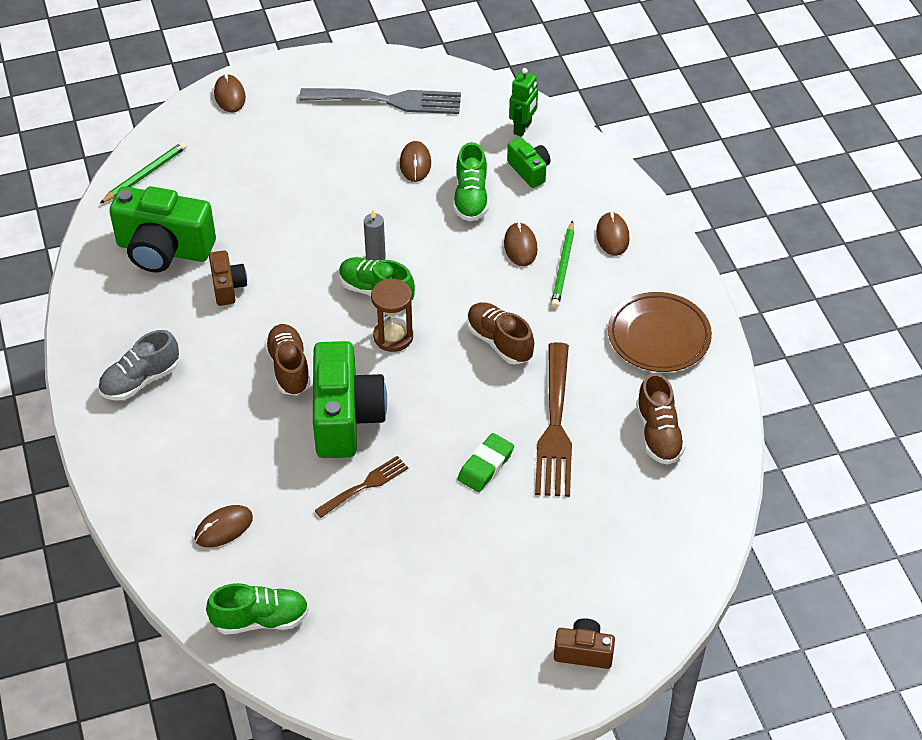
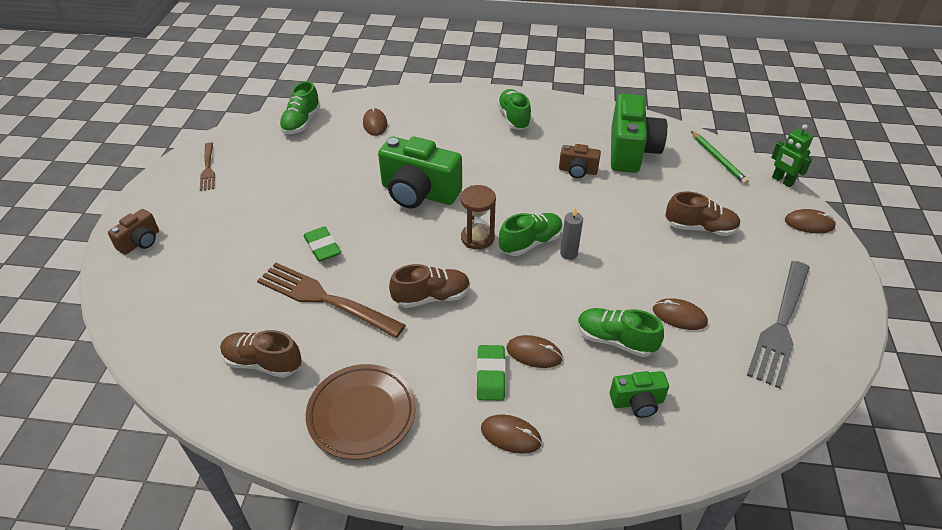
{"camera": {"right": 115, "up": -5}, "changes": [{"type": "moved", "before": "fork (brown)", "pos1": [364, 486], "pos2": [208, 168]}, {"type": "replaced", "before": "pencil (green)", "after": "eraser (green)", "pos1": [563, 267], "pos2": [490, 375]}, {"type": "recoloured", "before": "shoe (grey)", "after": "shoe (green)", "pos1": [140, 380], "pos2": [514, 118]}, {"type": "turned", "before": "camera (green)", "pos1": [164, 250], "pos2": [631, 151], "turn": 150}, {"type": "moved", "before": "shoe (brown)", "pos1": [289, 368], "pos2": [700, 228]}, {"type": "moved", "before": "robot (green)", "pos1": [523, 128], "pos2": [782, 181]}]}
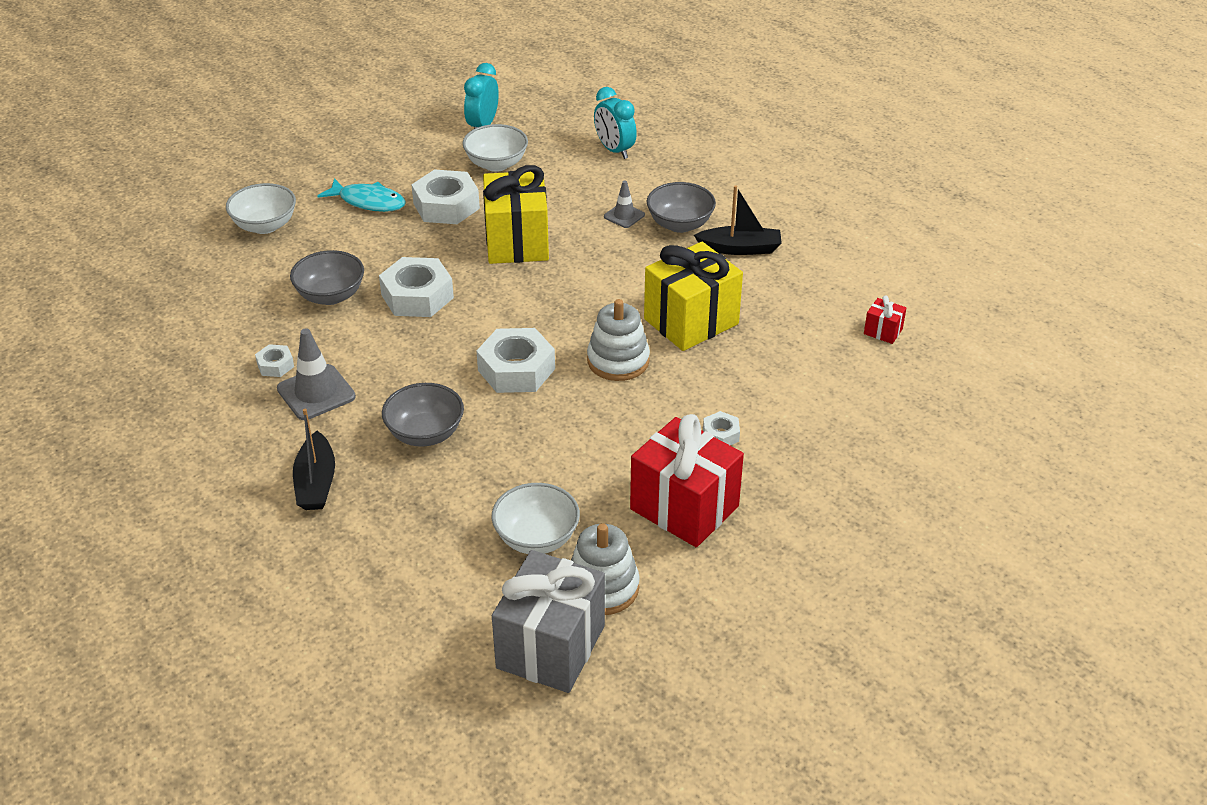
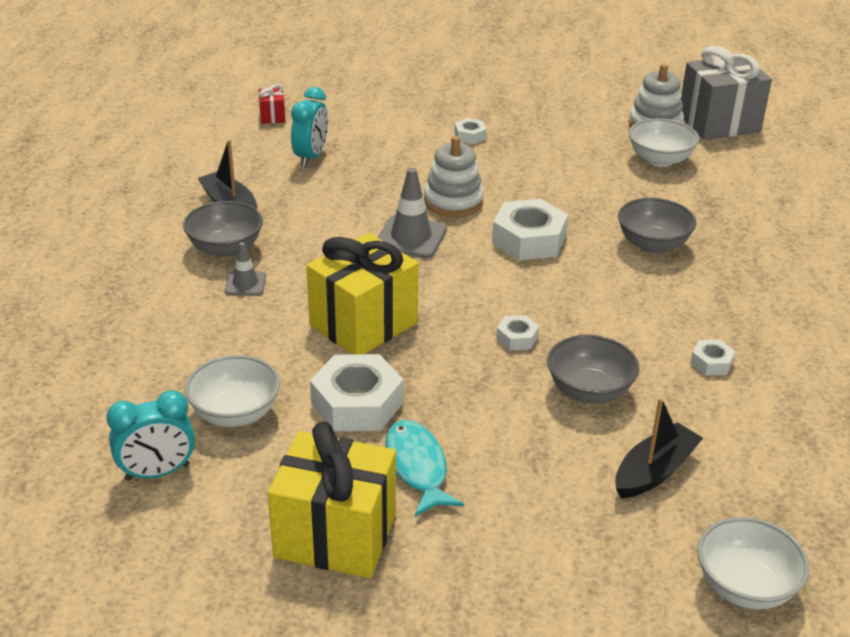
{"camera": {"right": -130, "up": -5}, "changes": [{"type": "moved", "before": "gift (yellow)", "pos1": [691, 321], "pos2": [335, 535]}, {"type": "moved", "before": "clock (turquoise)", "pos1": [614, 150], "pos2": [311, 157]}, {"type": "moved", "before": "traffic cone (grey)", "pos1": [316, 393], "pos2": [411, 237]}, {"type": "resized", "before": "nut (white)", "pos1": [417, 296], "pos2": [517, 338], "scale": 0.5}, {"type": "moved", "before": "boat (black)", "pos1": [316, 483], "pos2": [654, 471]}, {"type": "moved", "before": "bowl (white)", "pos1": [265, 226], "pos2": [745, 587]}, {"type": "removed", "before": "gift (red)", "pos1": [684, 507]}]}
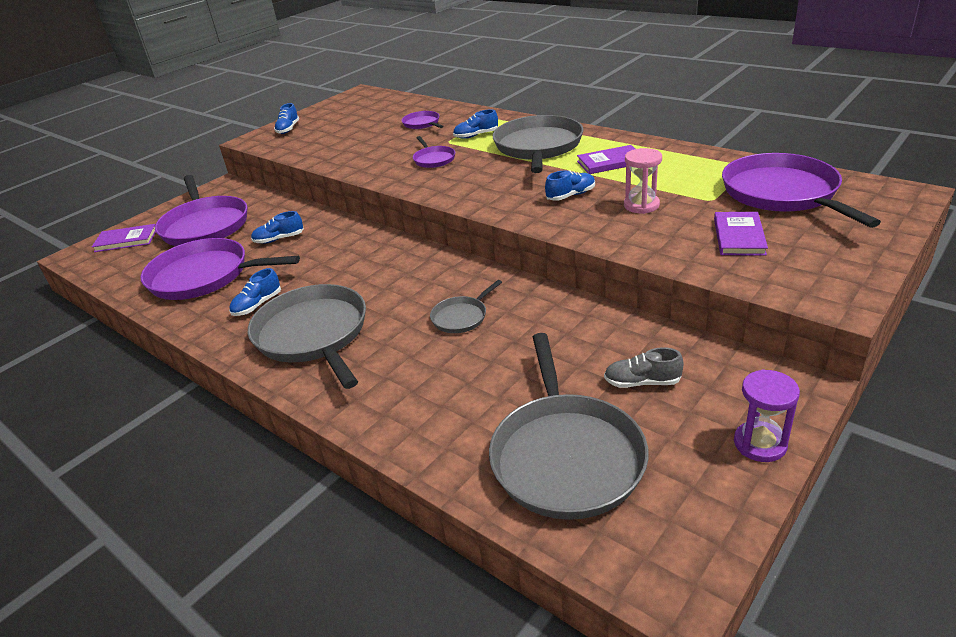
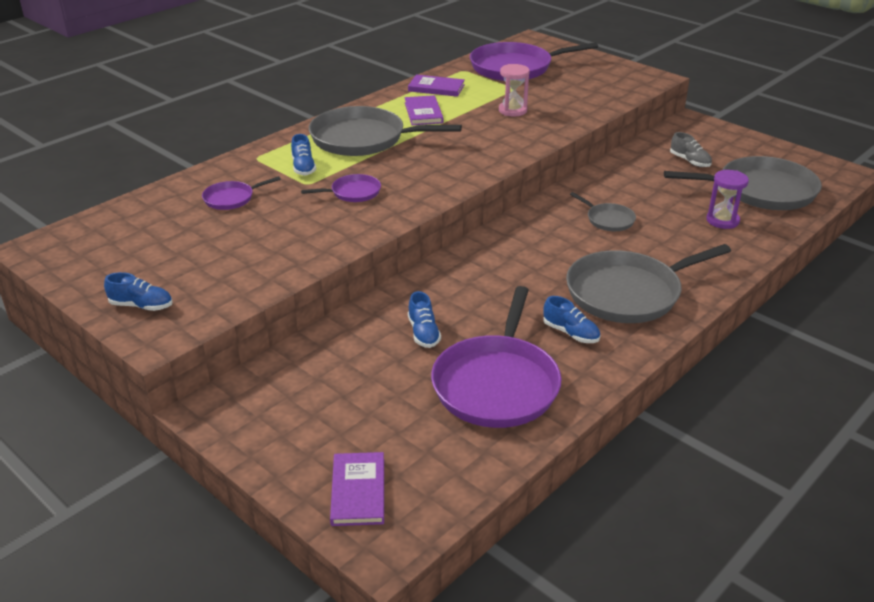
{"camera": {"right": -90, "up": 0}, "changes": [{"type": "moved", "before": "book (purple)", "pos1": [739, 236], "pos2": [436, 88]}, {"type": "turned", "before": "shoe (grey)", "pos1": [642, 382], "pos2": [690, 161], "turn": -45}, {"type": "moved", "before": "hourglass (purple)", "pos1": [760, 444], "pos2": [722, 220]}, {"type": "removed", "before": "pan (purple)", "pos1": [205, 225]}, {"type": "removed", "before": "shoe (blue)", "pos1": [571, 195]}]}
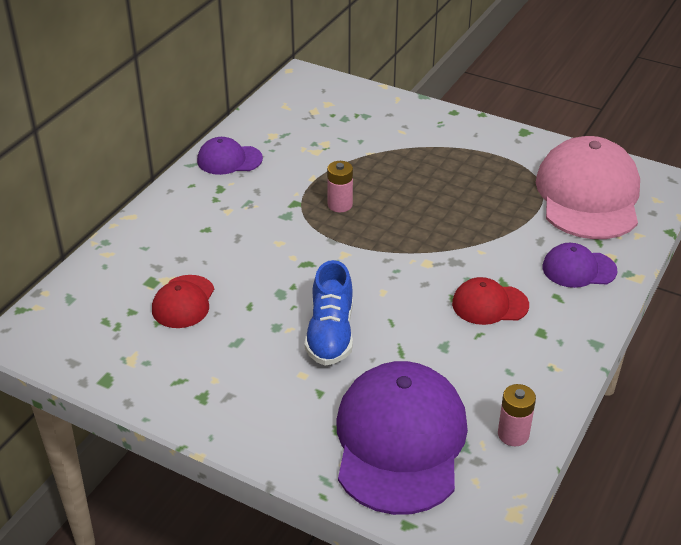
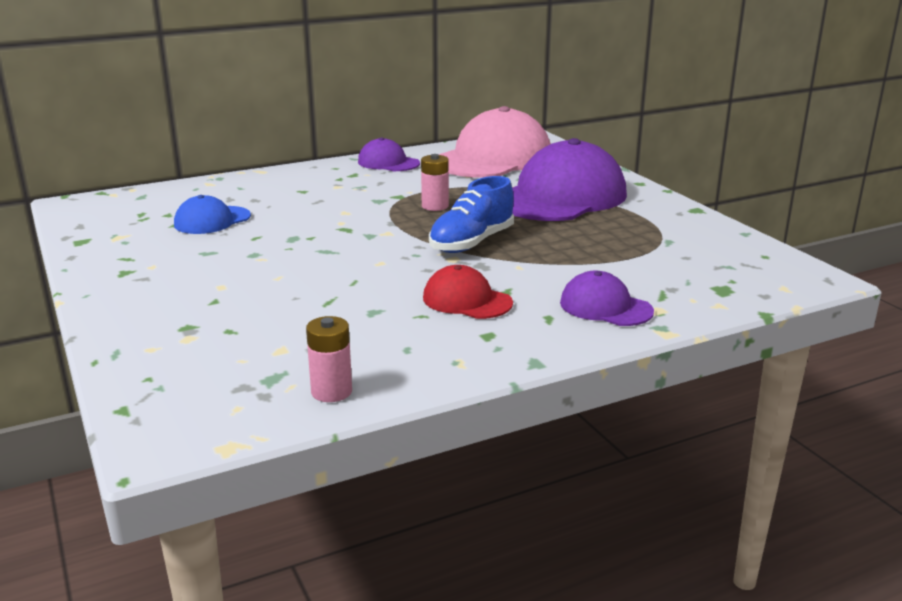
{"camera": {"right": 35, "up": -15}, "changes": [{"type": "recoloured", "before": "cap (red)", "after": "cap (blue)", "pos1": [183, 302], "pos2": [212, 220]}, {"type": "moved", "before": "shoe (blue)", "pos1": [330, 334], "pos2": [471, 243]}, {"type": "moved", "before": "cap (pink)", "pos1": [588, 195], "pos2": [493, 159]}, {"type": "moved", "before": "cap (purple)", "pos1": [400, 441], "pos2": [561, 197]}]}
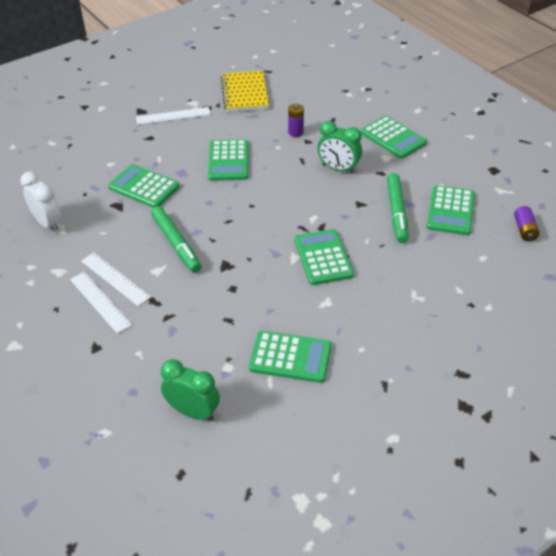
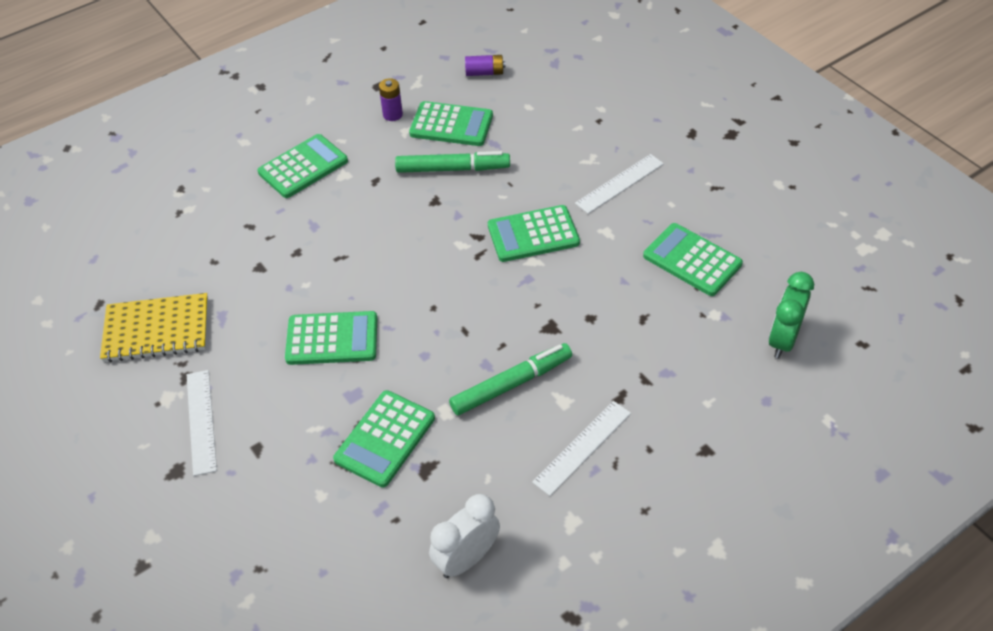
{"camera": {"right": -90, "up": 5}, "changes": [{"type": "moved", "before": "battery (purple)", "pos1": [295, 132], "pos2": [392, 114]}, {"type": "moved", "before": "ruler (white)", "pos1": [100, 301], "pos2": [619, 183]}, {"type": "turned", "before": "calculator (green)", "pos1": [290, 357], "pos2": [692, 260], "turn": -60}, {"type": "removed", "before": "clock (green)", "pos1": [338, 169]}]}
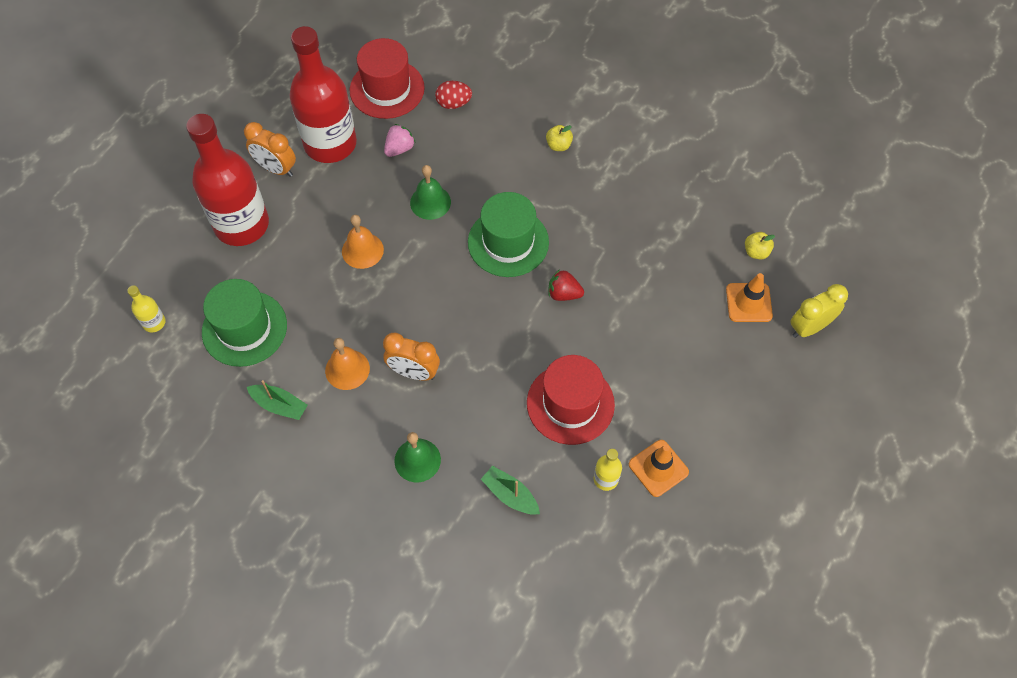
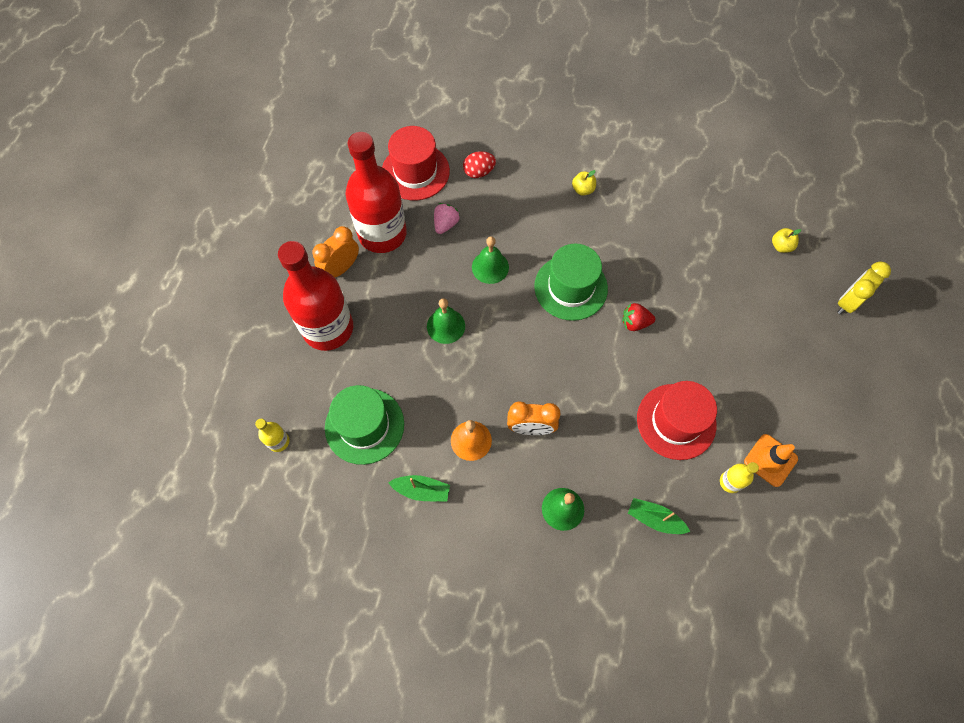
{"camera": {"right": -15, "up": 5}, "changes": [{"type": "turned", "before": "clock (orange)", "pos1": [276, 169], "pos2": [341, 268], "turn": 120}, {"type": "recoloured", "before": "bell (orange)", "after": "bell (green)", "pos1": [362, 250], "pos2": [446, 326]}, {"type": "removed", "before": "traffic cone (orange)", "pos1": [748, 302]}]}
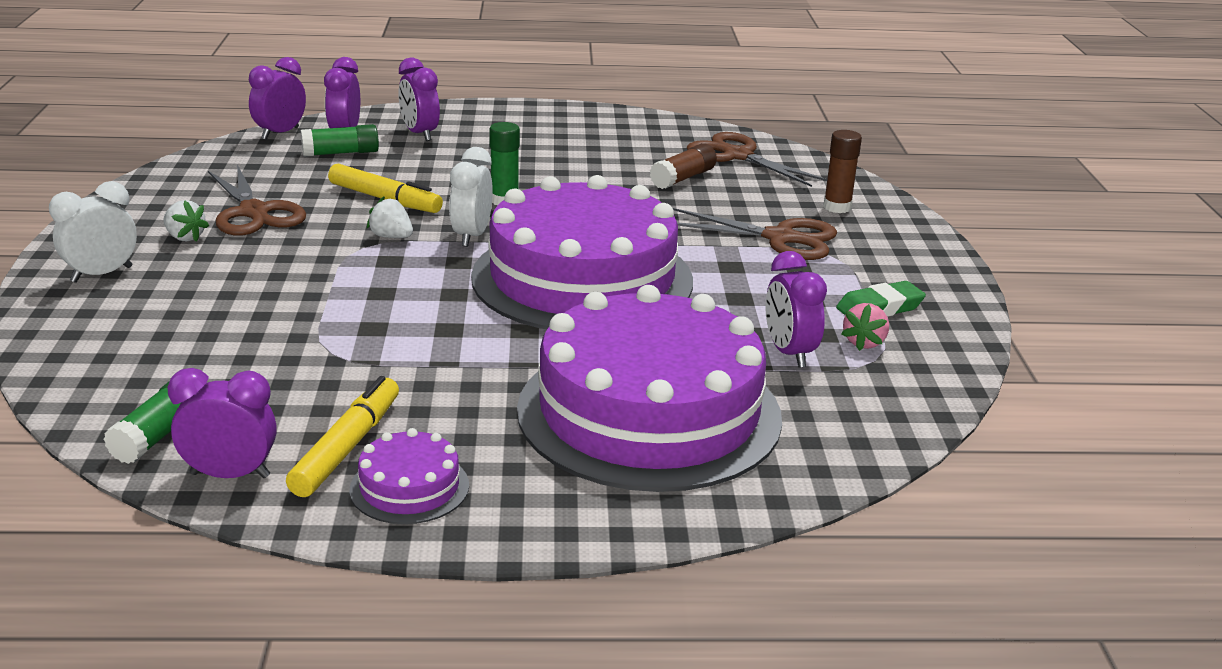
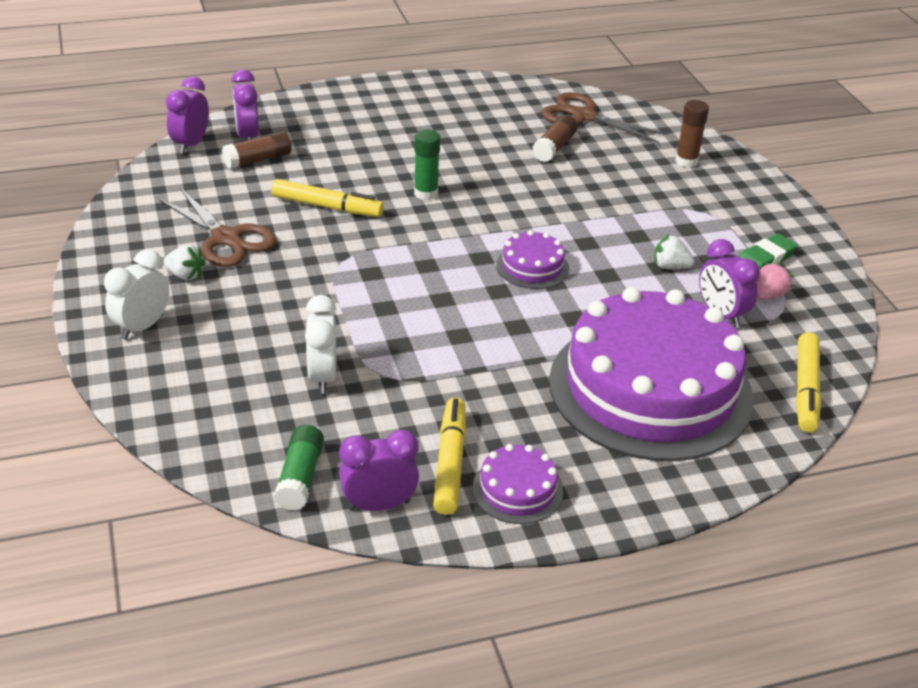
{"camera": {"right": -15, "up": 10}, "changes": [{"type": "recoloured", "before": "glue stick (green)", "after": "glue stick (brown)", "pos1": [341, 153], "pos2": [258, 160]}, {"type": "moved", "before": "clock (white)", "pos1": [472, 236], "pos2": [322, 377]}, {"type": "resized", "before": "cake (purple)", "pos1": [582, 278], "pos2": [532, 266], "scale": 0.41}, {"type": "moved", "before": "strawberry (white)", "pos1": [391, 237], "pos2": [670, 267]}, {"type": "turned", "before": "strawberry (pink)", "pos1": [864, 342], "pos2": [768, 295], "turn": -150}, {"type": "added", "after": "marker (yellow)", "pos2": [805, 389]}, {"type": "removed", "before": "clock (purple)", "pos1": [420, 134]}, {"type": "removed", "before": "scissors (brown)", "pos1": [780, 238]}]}
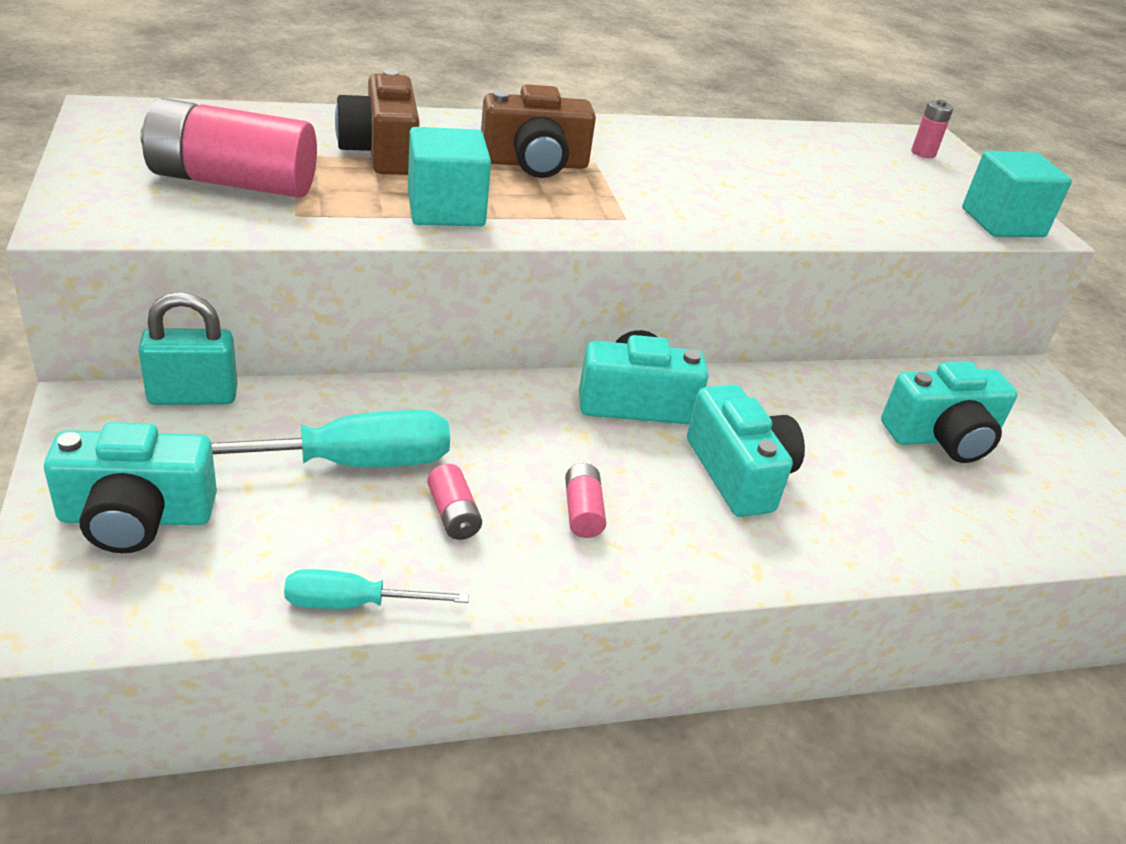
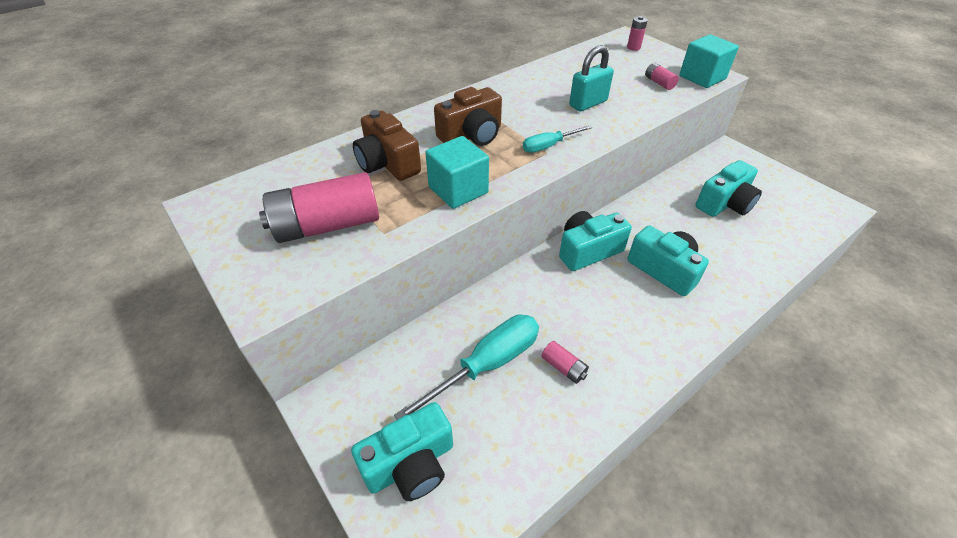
{"camera": {"right": -20, "up": 10}, "changes": [{"type": "moved", "before": "screwdriver (turquoise)", "pos1": [354, 604], "pos2": [549, 146]}, {"type": "moved", "before": "padlock (turquoise)", "pos1": [193, 396], "pos2": [588, 103]}, {"type": "moved", "before": "battery (pink)", "pos1": [582, 512], "pos2": [659, 83]}]}
